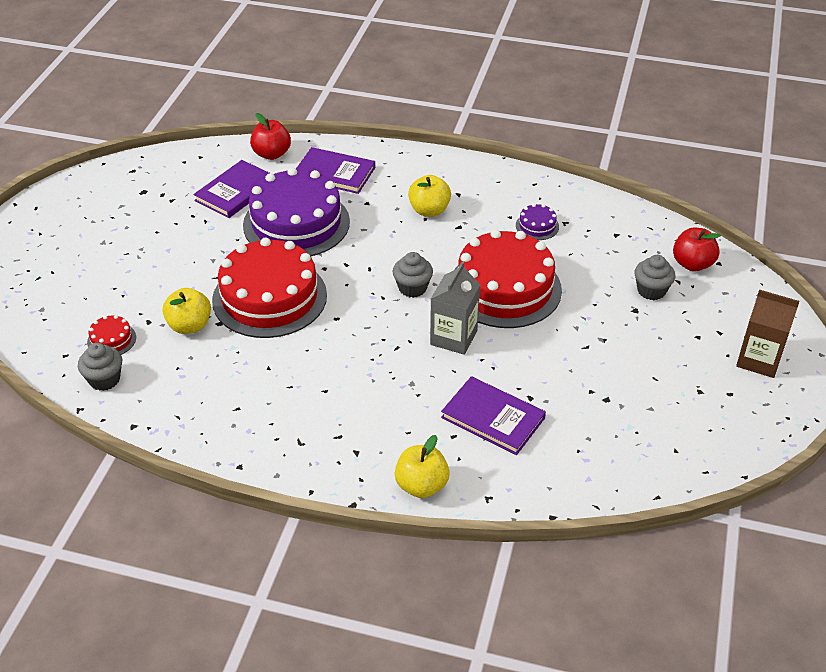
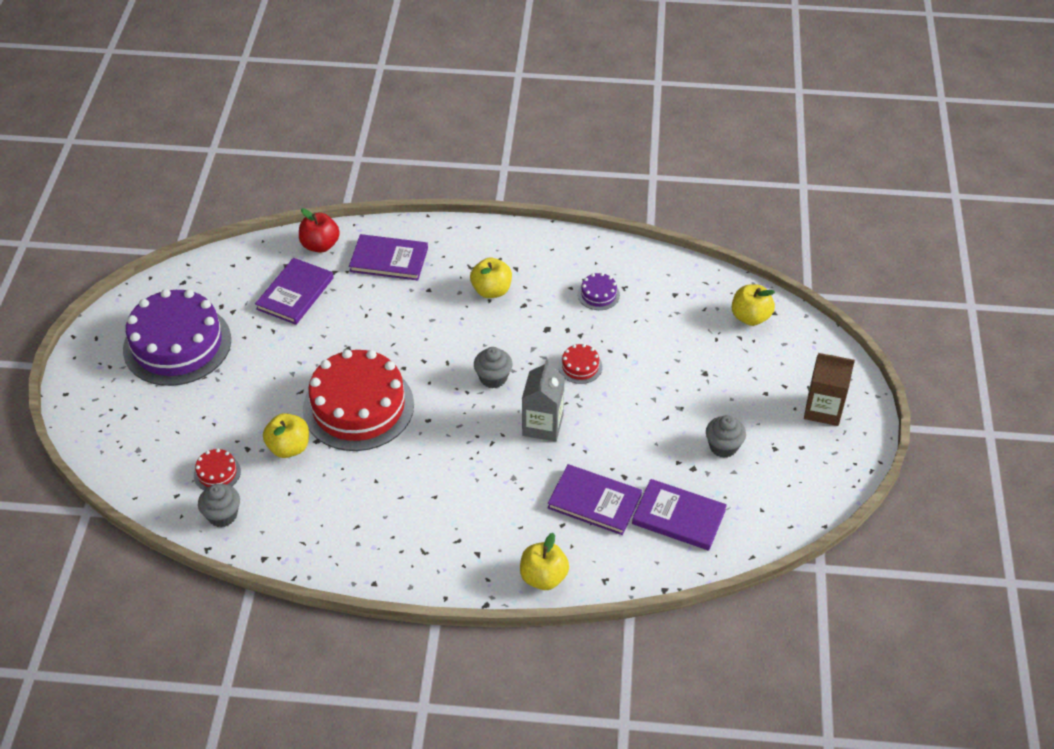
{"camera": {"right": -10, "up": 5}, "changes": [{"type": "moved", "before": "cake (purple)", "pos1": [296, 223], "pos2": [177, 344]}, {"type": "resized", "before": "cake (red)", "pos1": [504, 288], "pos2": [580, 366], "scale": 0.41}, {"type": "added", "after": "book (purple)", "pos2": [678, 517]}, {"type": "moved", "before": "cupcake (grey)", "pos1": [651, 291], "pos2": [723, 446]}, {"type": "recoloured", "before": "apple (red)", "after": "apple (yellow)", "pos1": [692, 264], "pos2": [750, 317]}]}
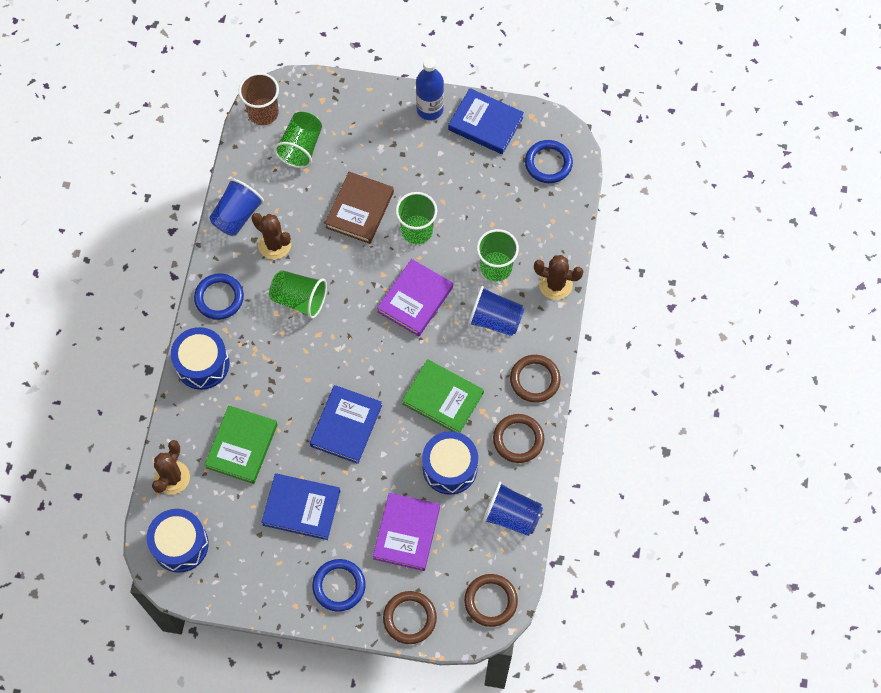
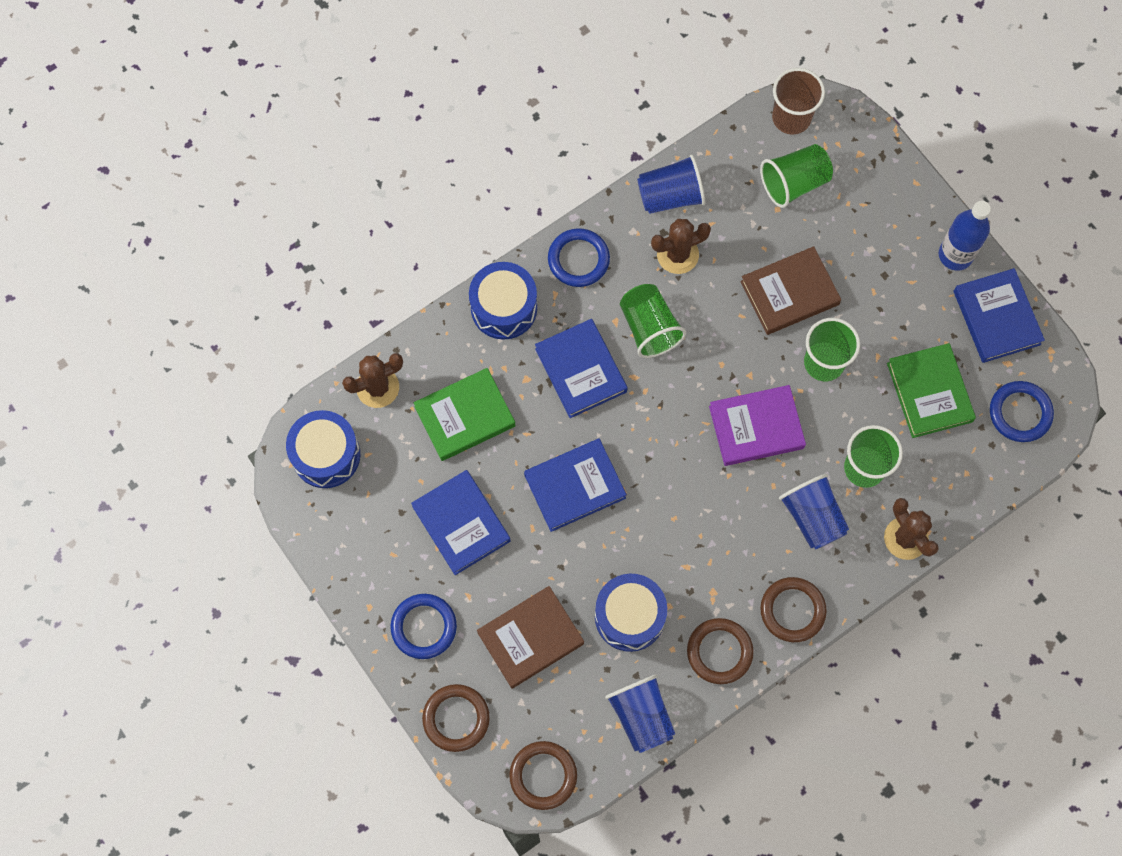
{"camera": {"right": 45, "up": 5}, "changes": [{"type": "recoloured", "before": "book (purple)", "after": "book (brown)", "pos1": [406, 533], "pos2": [530, 638]}, {"type": "added", "after": "book (blue)", "pos2": [580, 370]}, {"type": "turned", "before": "cactus (brown)", "pos1": [274, 244], "pos2": [677, 254], "turn": 75}, {"type": "moved", "before": "book (green)", "pos1": [442, 398], "pos2": [929, 392]}]}
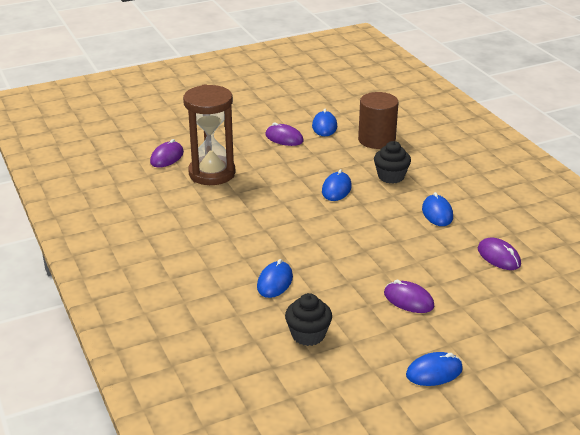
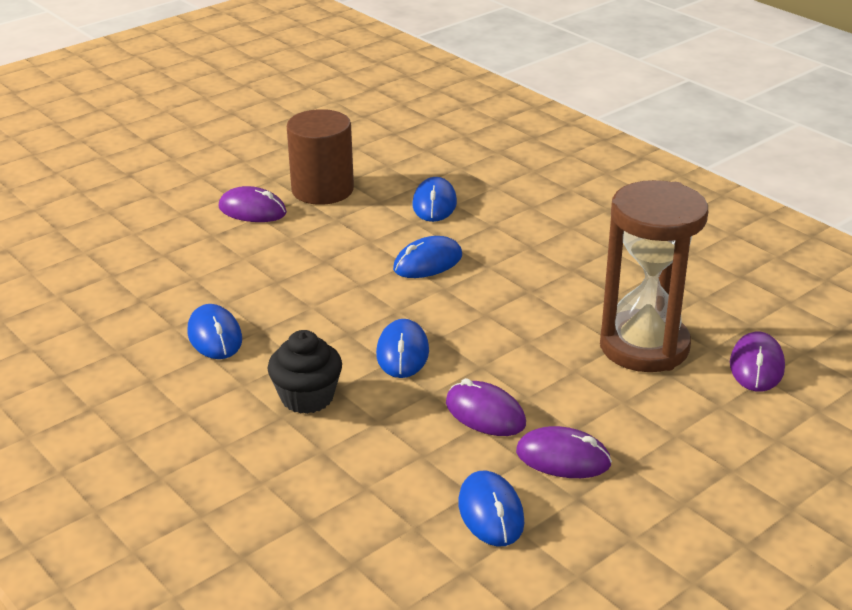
{"camera": {"right": 165, "up": 0}, "changes": [{"type": "moved", "before": "cylinder (brown)", "pos1": [376, 140], "pos2": [322, 190]}, {"type": "moved", "before": "mouse (blue)", "pos1": [434, 372], "pos2": [428, 262]}, {"type": "moved", "before": "mouse (purple)", "pos1": [498, 257], "pos2": [485, 413]}, {"type": "removed", "before": "cupcake (black)", "pos1": [308, 335]}]}
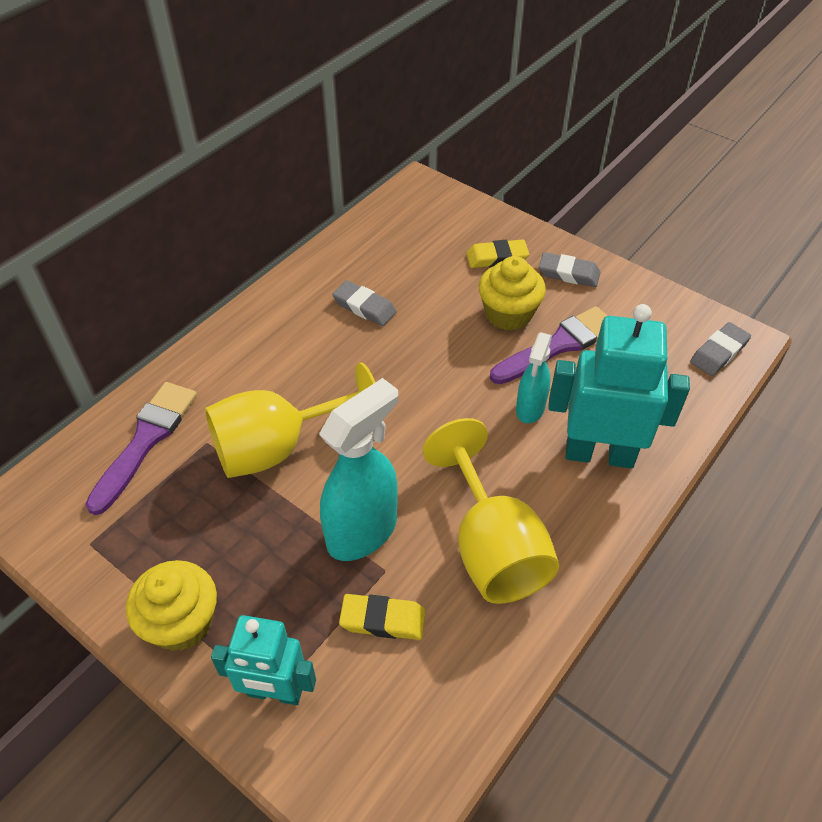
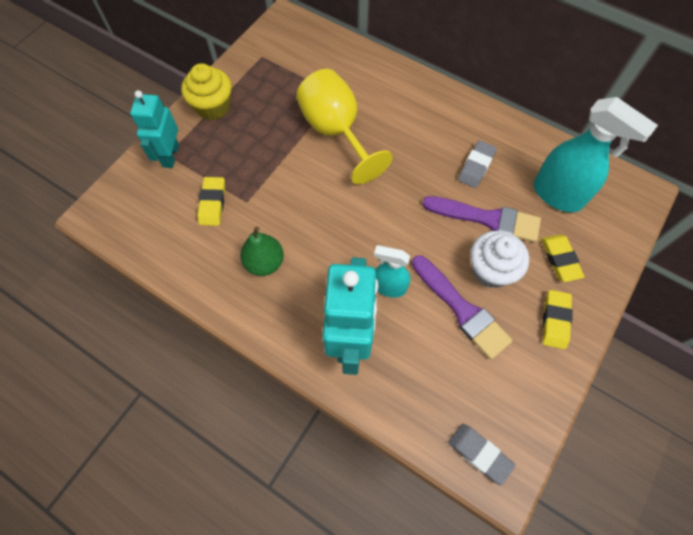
{"camera": {"right": 85, "up": 15}, "changes": [{"type": "replaced", "before": "goblet (yellow)", "after": "pear (green)", "pos1": [492, 547], "pos2": [264, 262]}, {"type": "moved", "before": "brush (purple)", "pos1": [146, 440], "pos2": [487, 219]}, {"type": "recoloured", "before": "cupcake (yellow)", "after": "cupcake (white)", "pos1": [508, 314], "pos2": [491, 270]}, {"type": "moved", "before": "spray bottle (turquoise)", "pos1": [363, 531], "pos2": [557, 195]}, {"type": "recoloured", "before": "eraser (grey)", "after": "eraser (yellow)", "pos1": [568, 273], "pos2": [555, 320]}]}
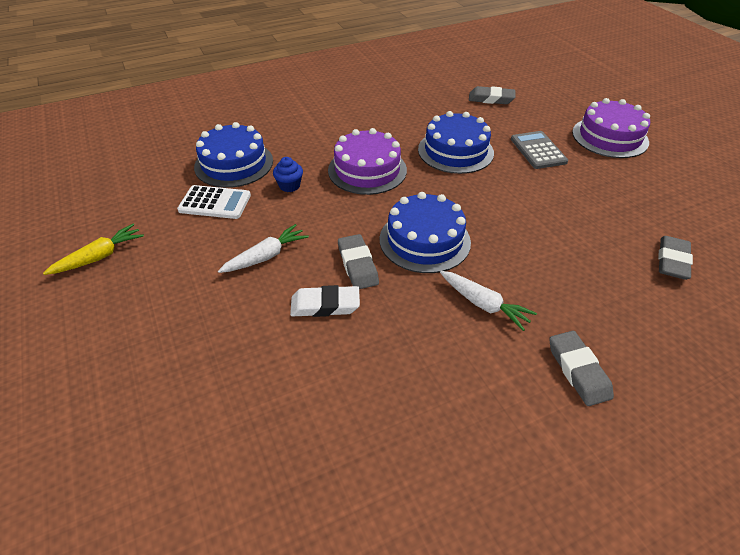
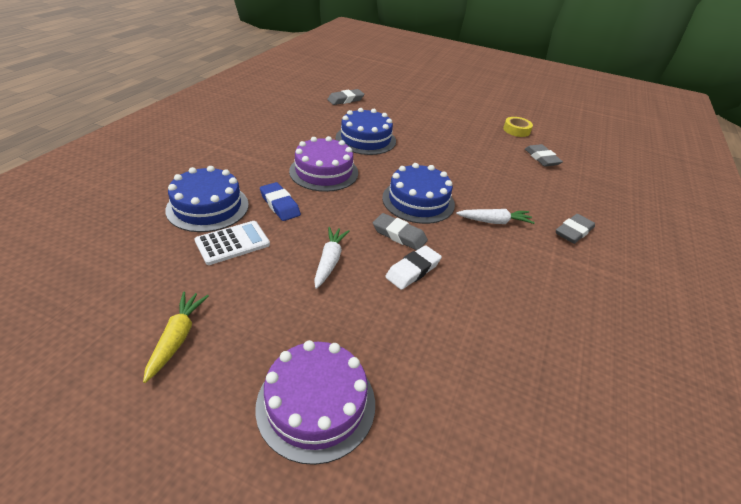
{"camera": {"right": -45, "up": -5}, "changes": [{"type": "moved", "before": "cake (purple)", "pos1": [610, 137], "pos2": [316, 404]}, {"type": "replaced", "before": "cupcake (blue)", "after": "eraser (blue)", "pos1": [289, 186], "pos2": [280, 205]}, {"type": "added", "after": "tape (yellow)", "pos2": [516, 130]}, {"type": "turned", "before": "eraser (grey)", "pos1": [578, 370], "pos2": [573, 232], "turn": -75}, {"type": "removed", "before": "calculator (grey)", "pos1": [538, 150]}]}
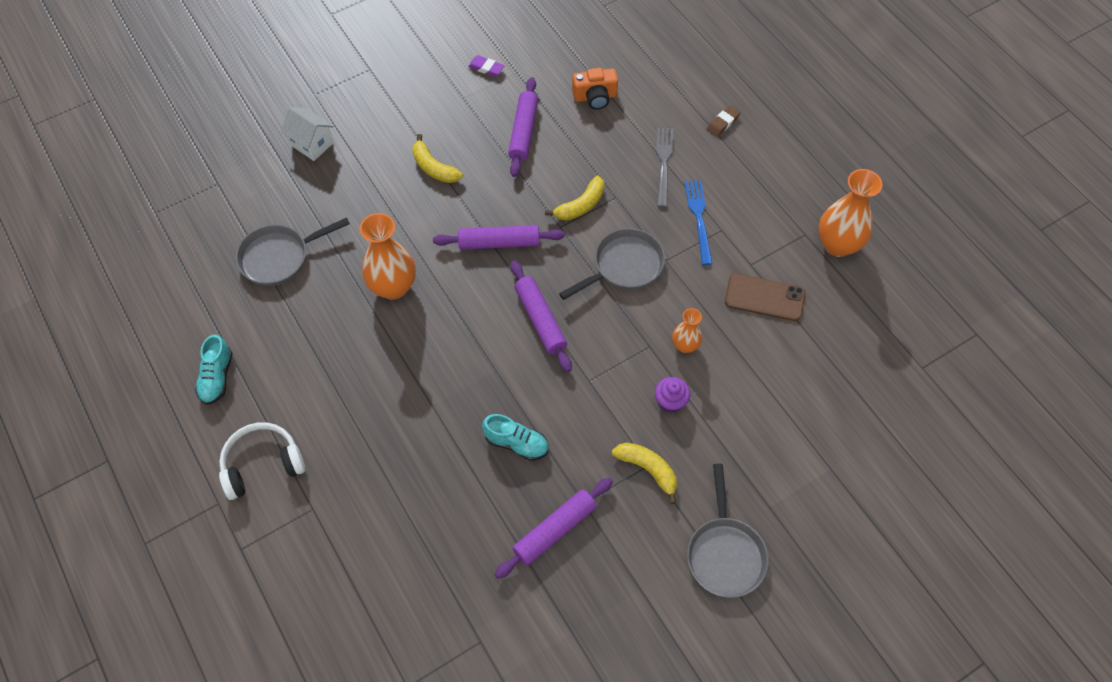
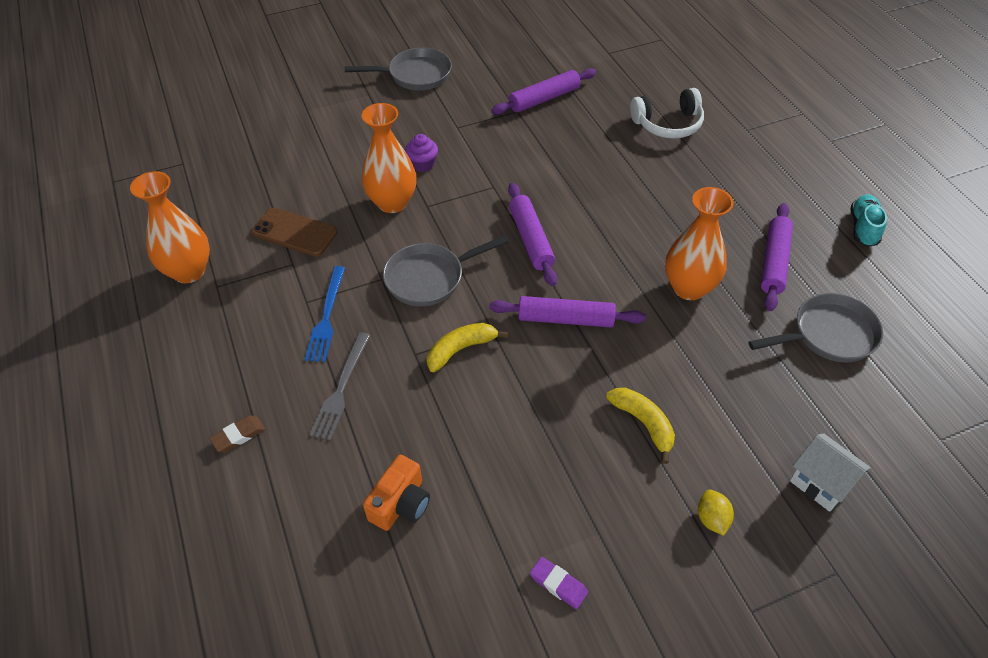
{"camera": {"right": -170, "up": -10}, "changes": [{"type": "turned", "before": "pan (grey)", "pos1": [725, 554], "pos2": [415, 75], "turn": 75}, {"type": "resized", "before": "vase (orange)", "pos1": [685, 345], "pos2": [392, 202], "scale": 1.81}, {"type": "turned", "before": "camera (orange)", "pos1": [595, 97], "pos2": [400, 504], "turn": 120}, {"type": "moved", "before": "headphones (white)", "pos1": [262, 464], "pos2": [668, 124]}, {"type": "added", "after": "lemon (yellow)", "pos2": [712, 519]}, {"type": "moved", "before": "rolling pin (purple)", "pos1": [523, 132], "pos2": [774, 262]}, {"type": "removed", "before": "shoe (turquoise)", "pos1": [516, 443]}, {"type": "removed", "before": "banana (yellow)", "pos1": [648, 469]}]}
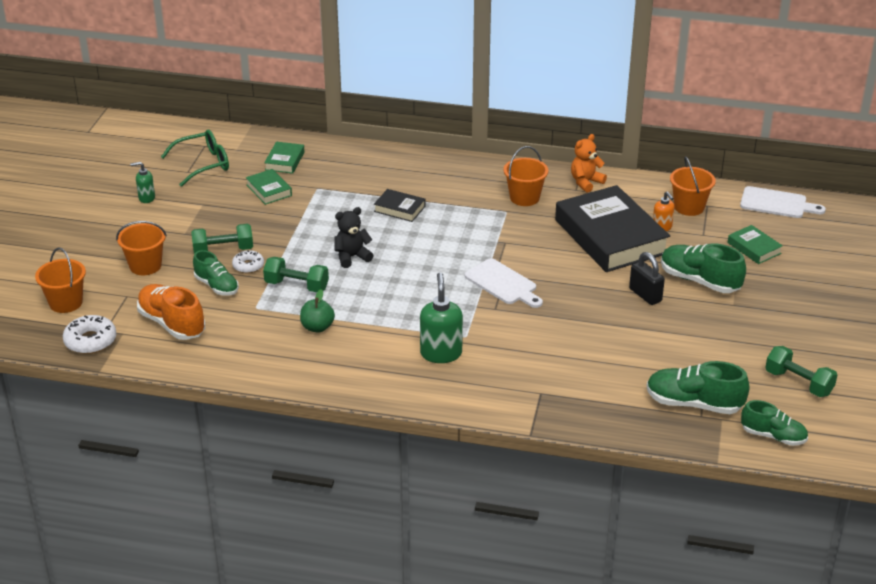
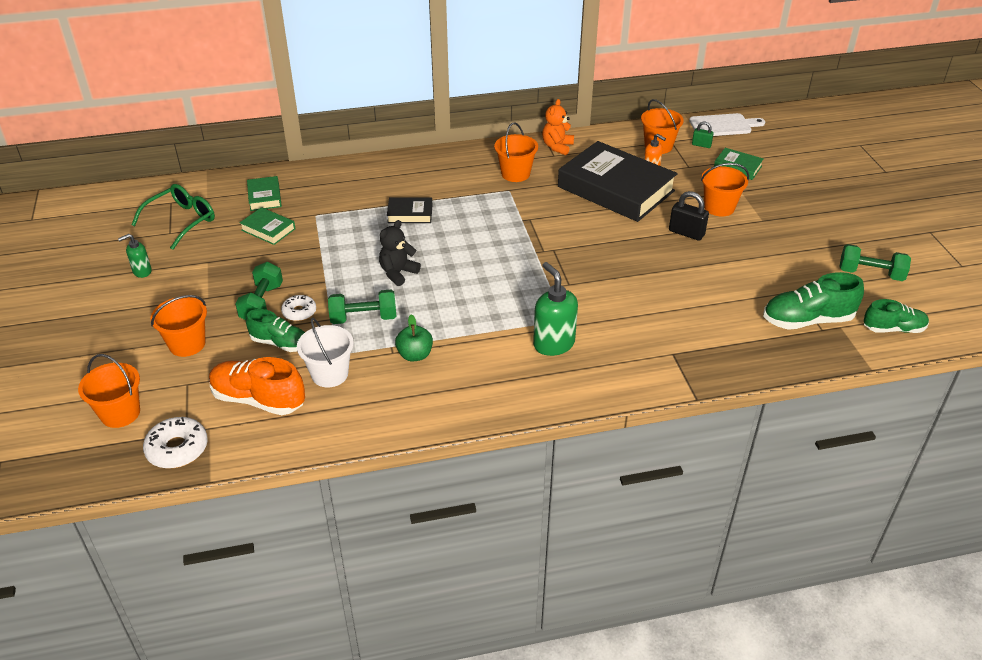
{"camera": {"right": -25, "up": 5}, "changes": [{"type": "turned", "before": "dumbbell (green)", "pos1": [223, 250], "pos2": [262, 303], "turn": -45}, {"type": "added", "after": "bucket (white)", "pos2": [329, 374]}, {"type": "added", "after": "padlock (green)", "pos2": [701, 145]}, {"type": "replaced", "before": "shoe (green)", "after": "bucket (orange)", "pos1": [699, 281], "pos2": [719, 207]}, {"type": "removed", "before": "cutting board (white)", "pos1": [503, 283]}]}
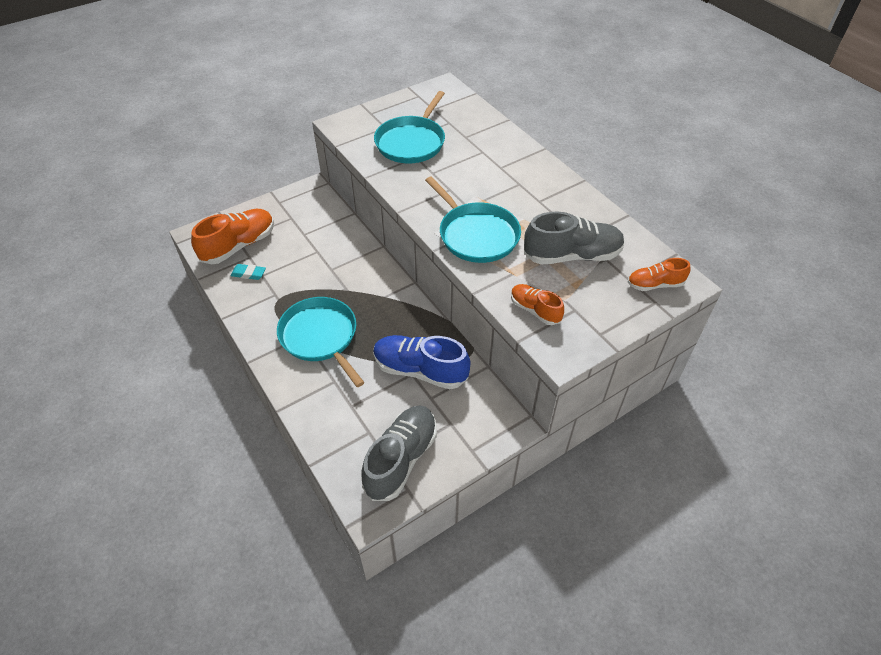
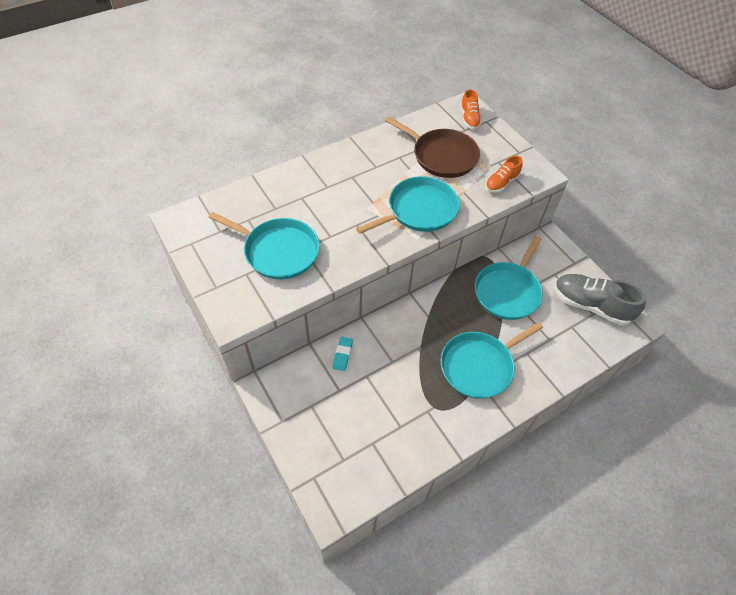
{"camera": {"right": -90, "up": 5}, "changes": [{"type": "moved", "before": "eraser (turquoise)", "pos1": [248, 274], "pos2": [342, 355]}, {"type": "replaced", "before": "shoe (grey)", "after": "pan (brown)", "pos1": [572, 255], "pos2": [442, 156]}, {"type": "replaced", "before": "shoe (blue)", "after": "pan (turquoise)", "pos1": [420, 370], "pos2": [508, 291]}, {"type": "removed", "before": "shoe (orange)", "pos1": [239, 245]}]}
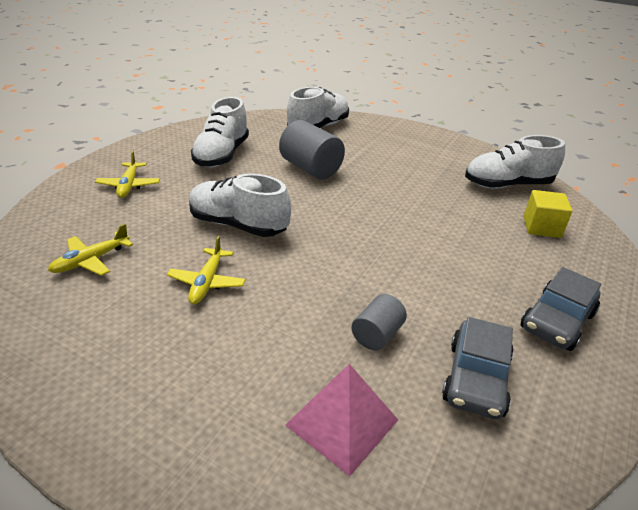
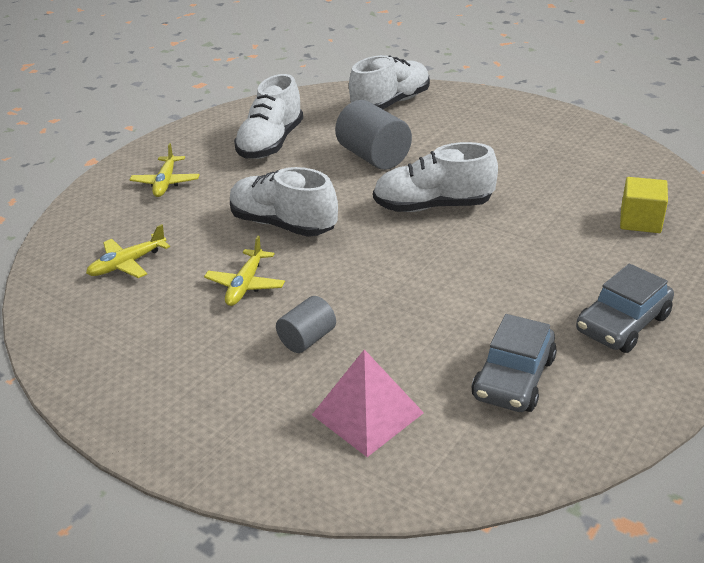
{"camera": {"right": 10, "up": 0}, "changes": [{"type": "moved", "before": "cylinder (grey)", "pos1": [377, 335], "pos2": [307, 339]}, {"type": "moved", "before": "shoe (white)", "pos1": [507, 185], "pos2": [433, 206]}]}
